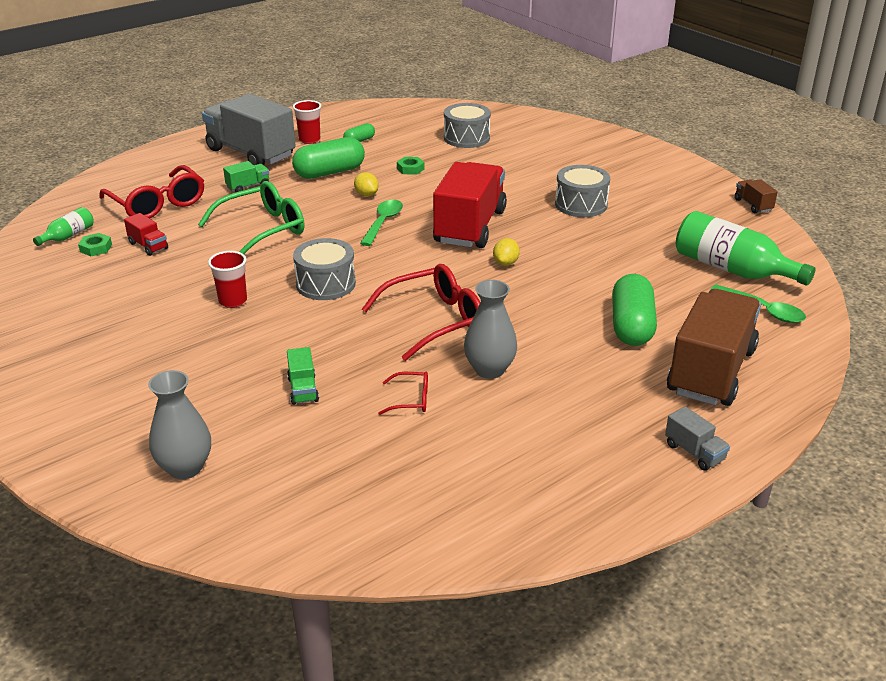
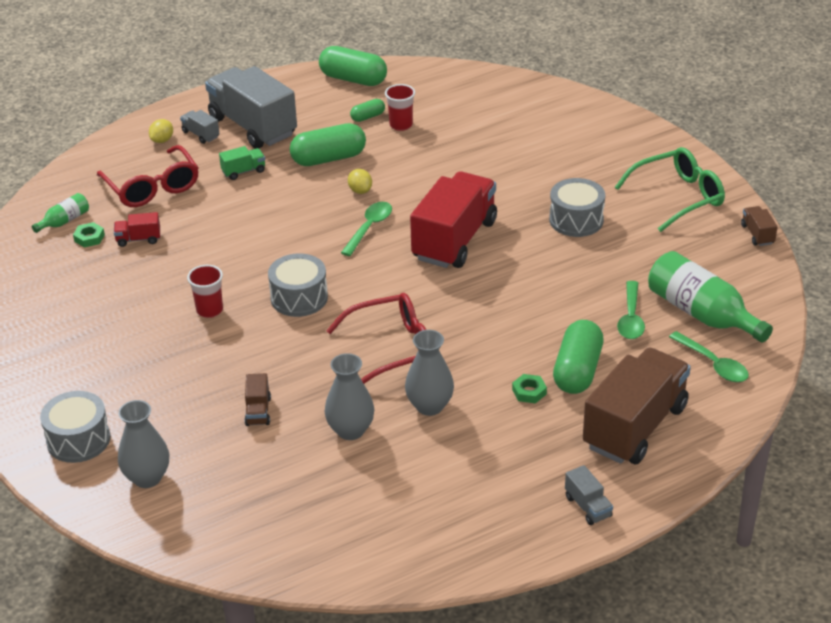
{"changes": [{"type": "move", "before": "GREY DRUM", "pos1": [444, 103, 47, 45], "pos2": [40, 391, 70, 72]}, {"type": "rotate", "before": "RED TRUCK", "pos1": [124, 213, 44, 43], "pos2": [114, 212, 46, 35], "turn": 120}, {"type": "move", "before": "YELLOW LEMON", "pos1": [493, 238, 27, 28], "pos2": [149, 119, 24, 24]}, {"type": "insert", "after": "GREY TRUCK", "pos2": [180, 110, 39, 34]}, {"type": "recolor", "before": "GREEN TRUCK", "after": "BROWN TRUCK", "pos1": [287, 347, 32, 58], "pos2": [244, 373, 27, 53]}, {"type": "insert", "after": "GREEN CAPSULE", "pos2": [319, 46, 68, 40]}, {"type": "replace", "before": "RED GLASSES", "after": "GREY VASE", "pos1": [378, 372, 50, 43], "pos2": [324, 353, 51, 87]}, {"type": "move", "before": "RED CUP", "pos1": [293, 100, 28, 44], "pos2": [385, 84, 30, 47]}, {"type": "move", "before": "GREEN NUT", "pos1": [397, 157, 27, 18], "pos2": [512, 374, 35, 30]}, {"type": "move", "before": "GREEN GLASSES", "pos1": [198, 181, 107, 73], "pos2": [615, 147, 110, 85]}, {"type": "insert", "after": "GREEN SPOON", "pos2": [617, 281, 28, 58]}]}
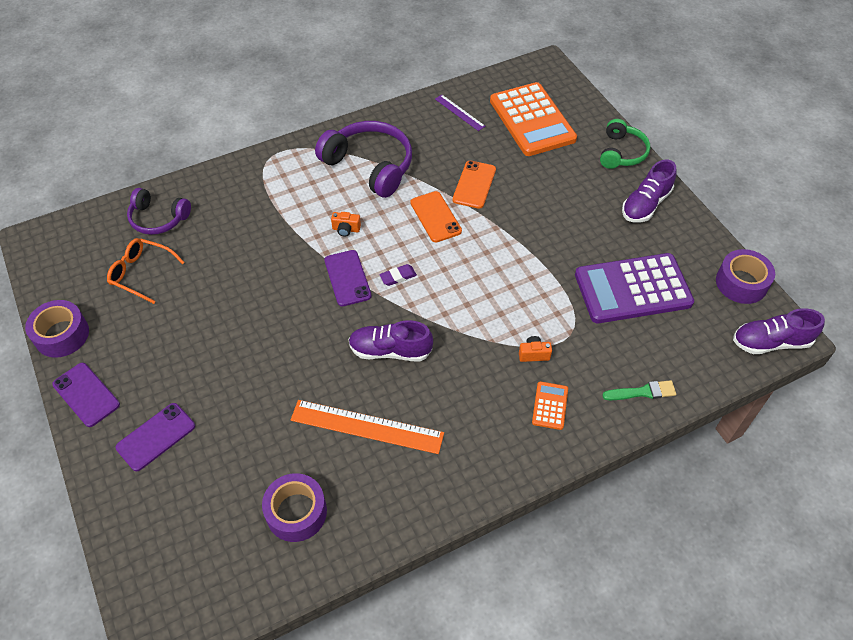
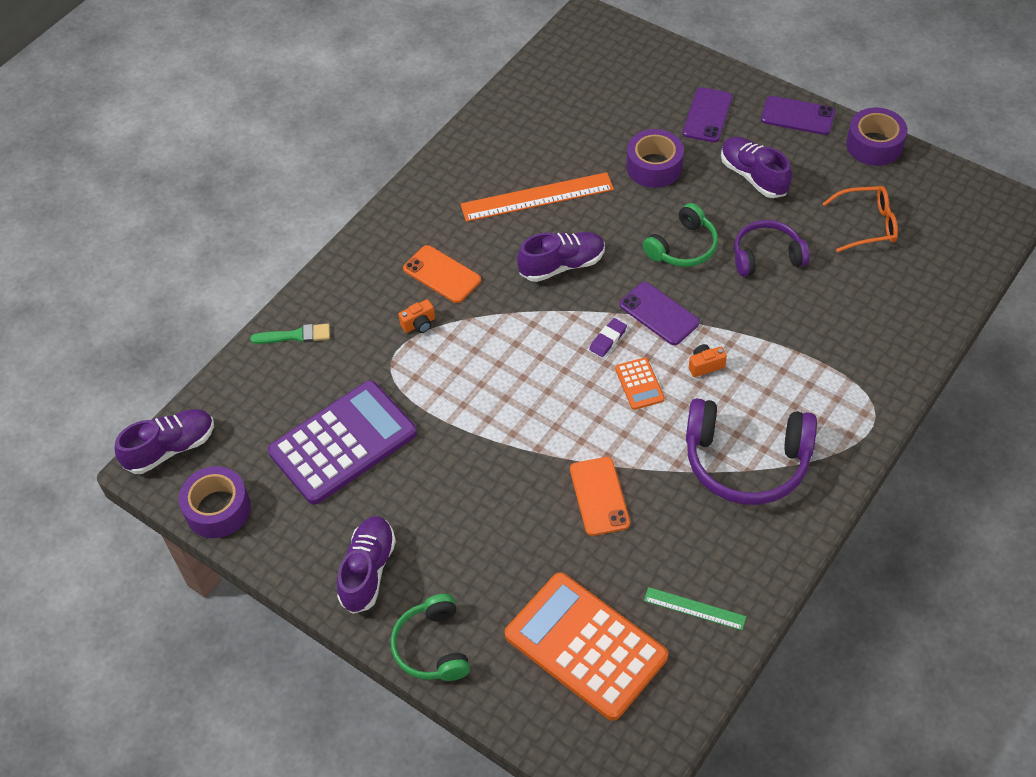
{"changes": [{"type": "rotate", "before": "GREEN BRUSH", "pos1": [602, 380, 74, 20], "pos2": [250, 324, 80, 20], "turn": -150}, {"type": "move", "before": "ORANGE PHONE", "pos1": [410, 191, 52, 51], "pos2": [403, 245, 78, 58]}, {"type": "move", "before": "ORANGE CALCULATOR", "pos1": [532, 381, 36, 49], "pos2": [615, 357, 50, 53]}, {"type": "move", "before": "PURPLE TAPE", "pos1": [262, 473, 65, 69], "pos2": [626, 129, 58, 59]}, {"type": "insert", "after": "GREEN HEADPHONES", "pos2": [643, 203, 75, 64]}, {"type": "recolor", "before": "PURPLE RULER", "after": "GREEN RULER", "pos1": [435, 95, 51, 36], "pos2": [644, 587, 102, 43]}, {"type": "insert", "after": "PURPLE SHOE", "pos2": [721, 137, 71, 61]}, {"type": "move", "before": "PURPLE HEADPHONES", "pos1": [127, 188, 64, 47], "pos2": [734, 220, 76, 57]}]}
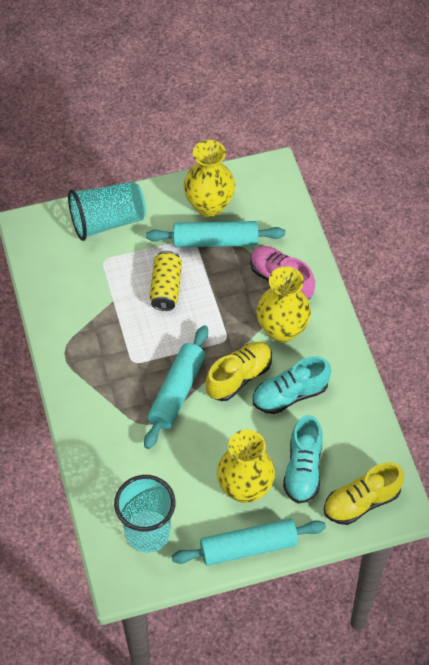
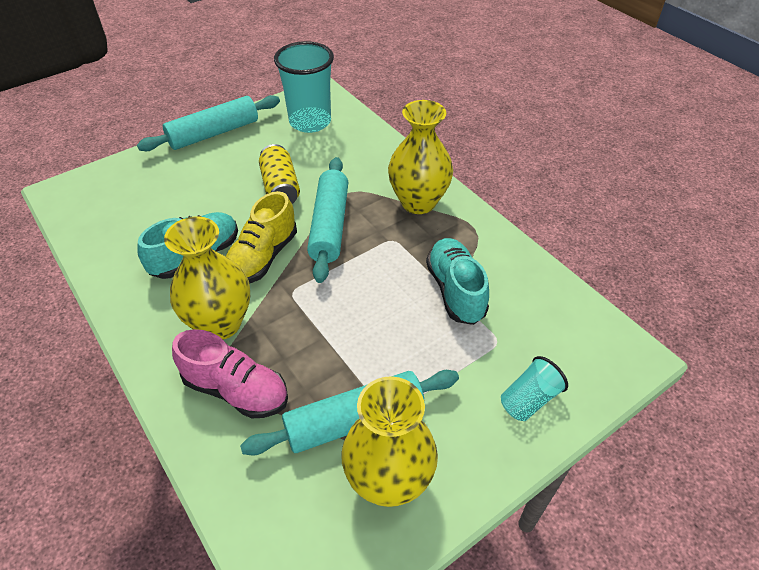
{"changes": [{"type": "move", "before": "YELLOW CAN", "pos1": [150, 251, 32, 60], "pos2": [259, 144, 41, 60]}, {"type": "move", "before": "YELLOW VASE", "pos1": [217, 429, 58, 74], "pos2": [388, 100, 65, 114]}, {"type": "move", "before": "TURQUOISE SHOE", "pos1": [283, 415, 40, 88], "pos2": [426, 238, 63, 87]}, {"type": "resize", "before": "TURQUOISE CUP", "pos1": [68, 181, 78, 60], "pos2": [501, 356, 67, 65], "scale": 0.53}, {"type": "delete", "before": "YELLOW SHOE", "pos1": [324, 462, 80, 63]}]}
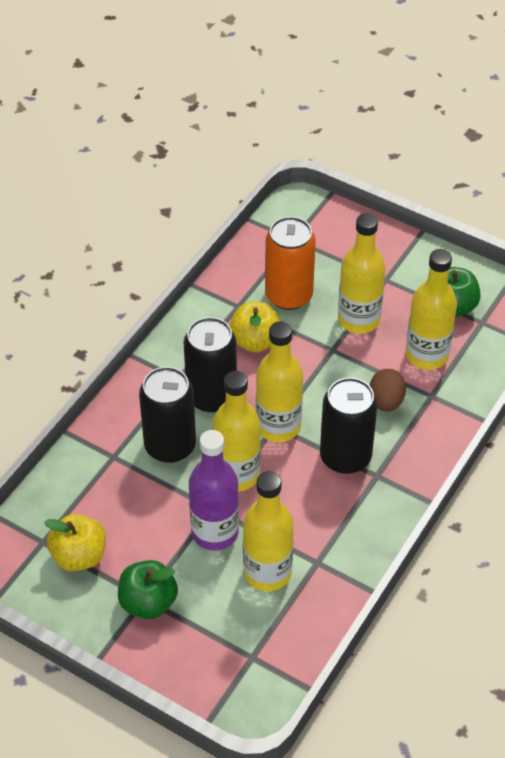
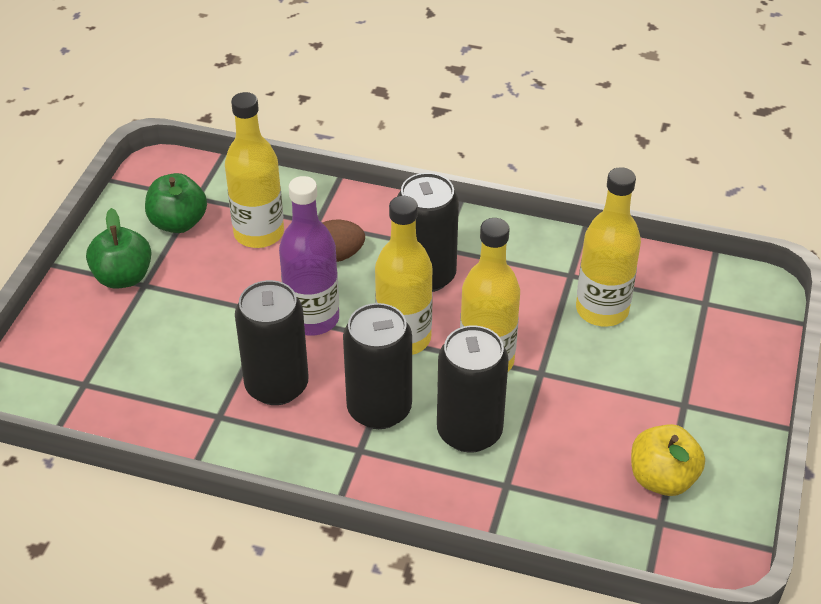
{"changes": [{"type": "move", "before": "GREEN APPLE", "pos1": [118, 560, 60, 59], "pos2": [86, 208, 65, 81]}, {"type": "replace", "before": "YELLOW APPLE", "after": "BLACK CAN", "pos1": [229, 302, 51, 51], "pos2": [235, 280, 74, 125]}, {"type": "move", "before": "PURPLE BOTTLE", "pos1": [189, 430, 50, 120], "pos2": [279, 176, 60, 160]}, {"type": "delete", "before": "ORANGE CAN", "pos1": [265, 217, 51, 93]}, {"type": "delete", "before": "YELLOW BOTTLE", "pos1": [338, 213, 47, 121]}]}
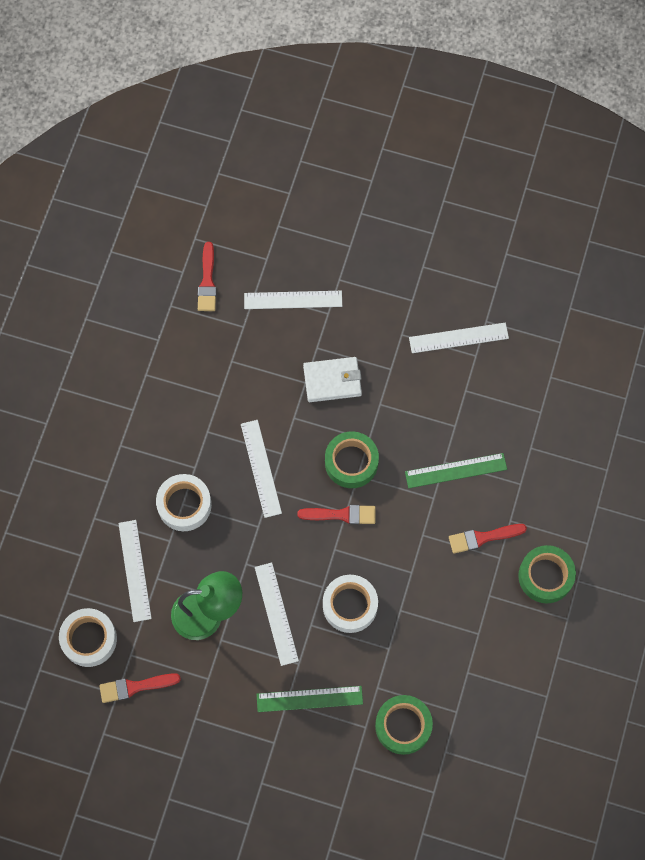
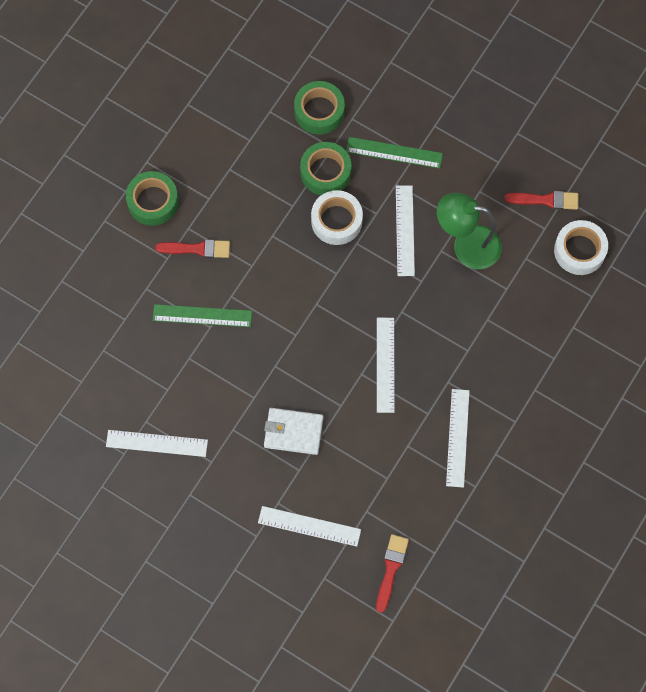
{"changes": [{"type": "move", "before": "GREEN TAPE", "pos1": [325, 431, 54, 57], "pos2": [300, 142, 51, 53]}, {"type": "move", "before": "WHITE RULER", "pos1": [118, 520, 34, 102], "pos2": [446, 389, 23, 99]}, {"type": "delete", "before": "WHITE TAPE", "pos1": [156, 474, 56, 57]}, {"type": "delete", "before": "RED BRUSH", "pos1": [297, 505, 79, 19]}]}
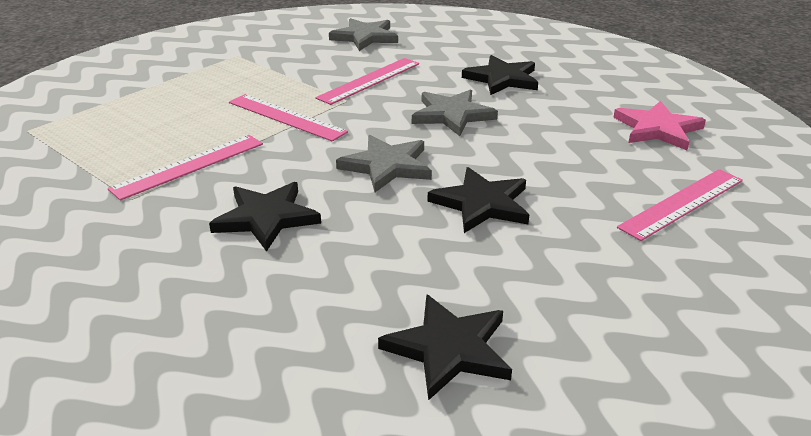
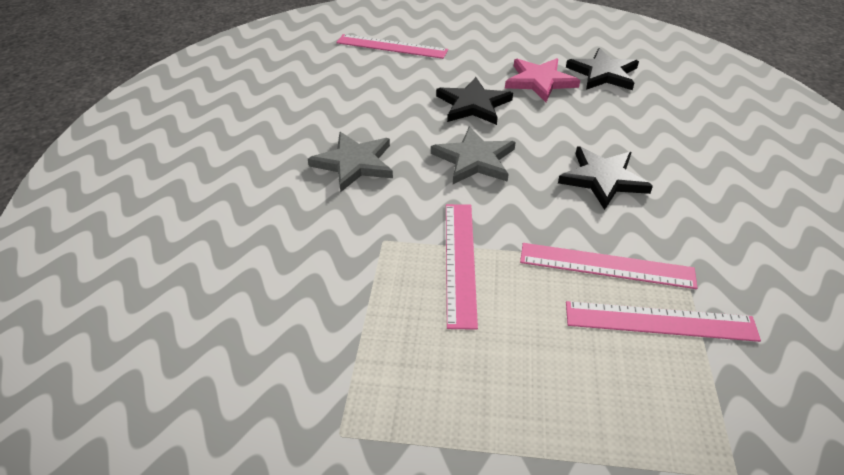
{"changes": [{"type": "move", "before": "PINK STAR", "pos1": [613, 101, 93, 49], "pos2": [505, 58, 75, 44]}, {"type": "move", "before": "PINK RULER", "pos1": [315, 58, 104, 47], "pos2": [566, 301, 195, 41]}, {"type": "delete", "before": "GREY STAR", "pos1": [329, 18, 69, 33]}, {"type": "delete", "before": "BLACK STAR", "pos1": [462, 55, 76, 40]}]}
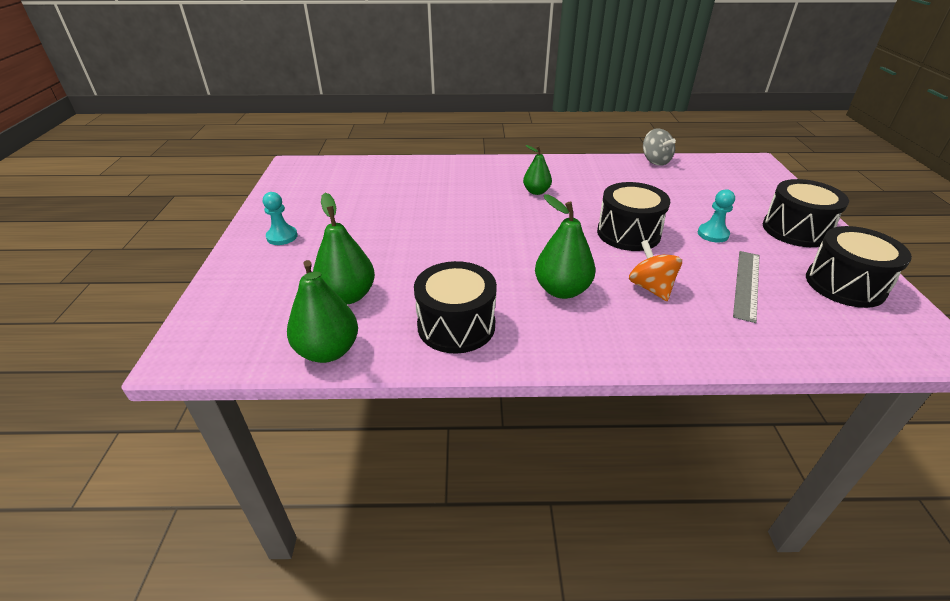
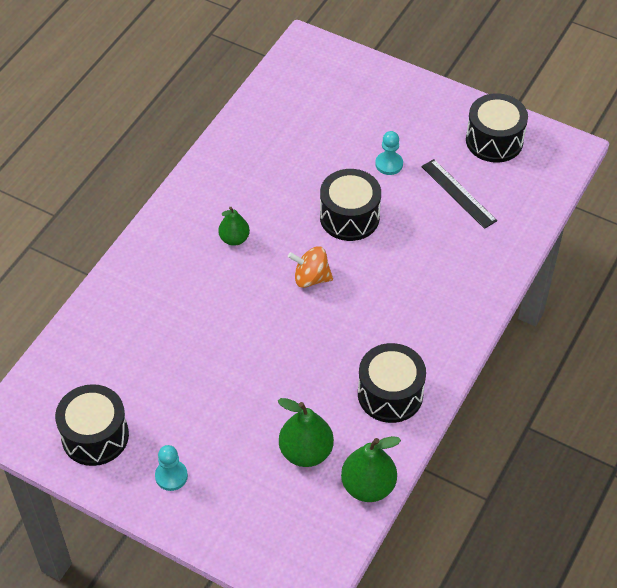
{"changes": [{"type": "move", "before": "BLACK DRUM", "pos1": [763, 179, 86, 68], "pos2": [55, 384, 74, 82]}, {"type": "move", "before": "ORANGE SPINNING TOP", "pos1": [629, 240, 53, 61], "pos2": [288, 246, 45, 42]}, {"type": "recolor", "before": "GREY RULER", "after": "BLACK RULER", "pos1": [733, 251, 27, 72], "pos2": [421, 159, 76, 70]}, {"type": "delete", "before": "GREEN PEAR", "pos1": [535, 194, 60, 105]}, {"type": "delete", "before": "GREY SPINNING TOP", "pos1": [643, 128, 33, 38]}]}
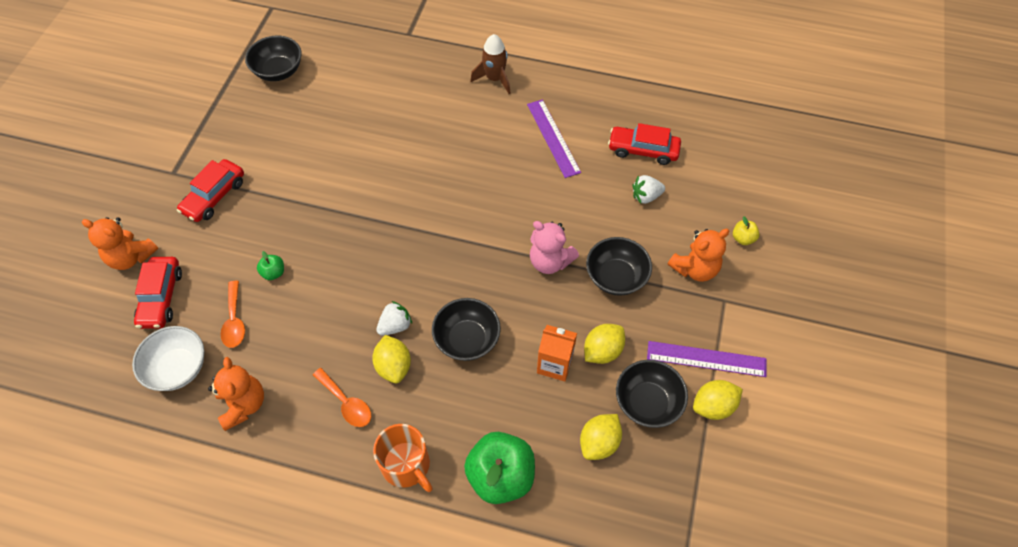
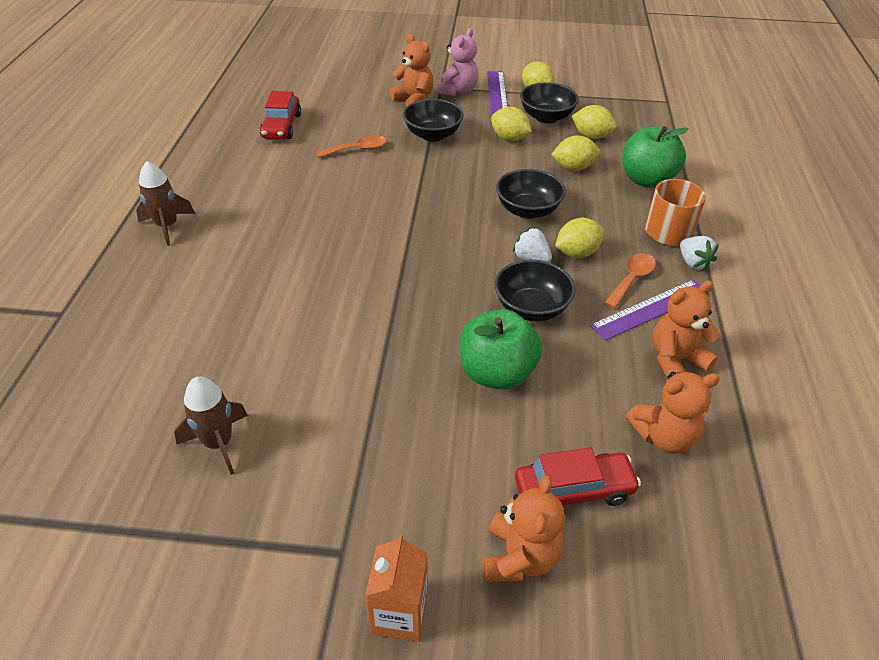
{"changes": [{"type": "insert", "after": "BROWN ROCKET", "pos2": [174, 376, 74, 99]}, {"type": "move", "before": "ORANGE SPOON", "pos1": [220, 281, 25, 67], "pos2": [316, 135, 71, 23]}, {"type": "move", "before": "ORANGE CARTON", "pos1": [537, 325, 40, 56], "pos2": [365, 534, 63, 108]}, {"type": "move", "before": "PINK TEDDY BEAR", "pos1": [530, 221, 49, 53], "pos2": [436, 28, 43, 68]}, {"type": "resize", "before": "GREEN APPLE", "pos1": [257, 251, 27, 29], "pos2": [460, 309, 82, 81], "scale": 2.28}, {"type": "move", "before": "BLACK BOWL", "pos1": [245, 36, 57, 45], "pos2": [495, 260, 81, 61]}, {"type": "insert", "after": "YELLOW LEMON", "pos2": [551, 135, 49, 36]}, {"type": "move", "before": "PURPLE RULER", "pos1": [527, 99, 54, 79], "pos2": [590, 280, 119, 61]}, {"type": "replace", "before": "WHITE BOWL", "after": "ORANGE TEDDY BEAR", "pos1": [132, 326, 72, 65], "pos2": [626, 372, 94, 81]}, {"type": "move", "before": "WHITE STRAWBERRY", "pos1": [632, 175, 33, 29], "pos2": [680, 236, 39, 35]}, {"type": "delete", "before": "RED CAR", "pos1": [177, 159, 67, 63]}, {"type": "delete", "before": "YELLOW APPLE", "pos1": [733, 216, 27, 29]}]}
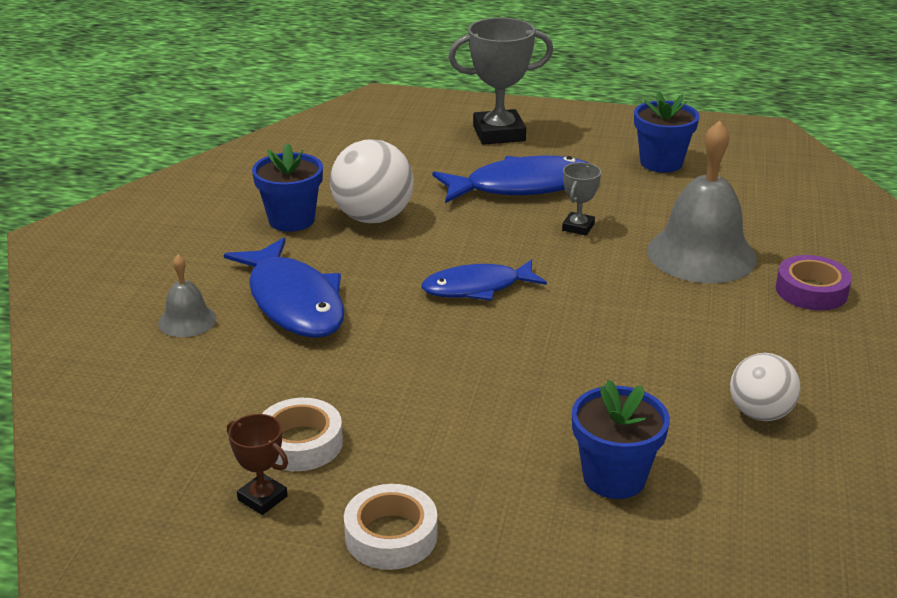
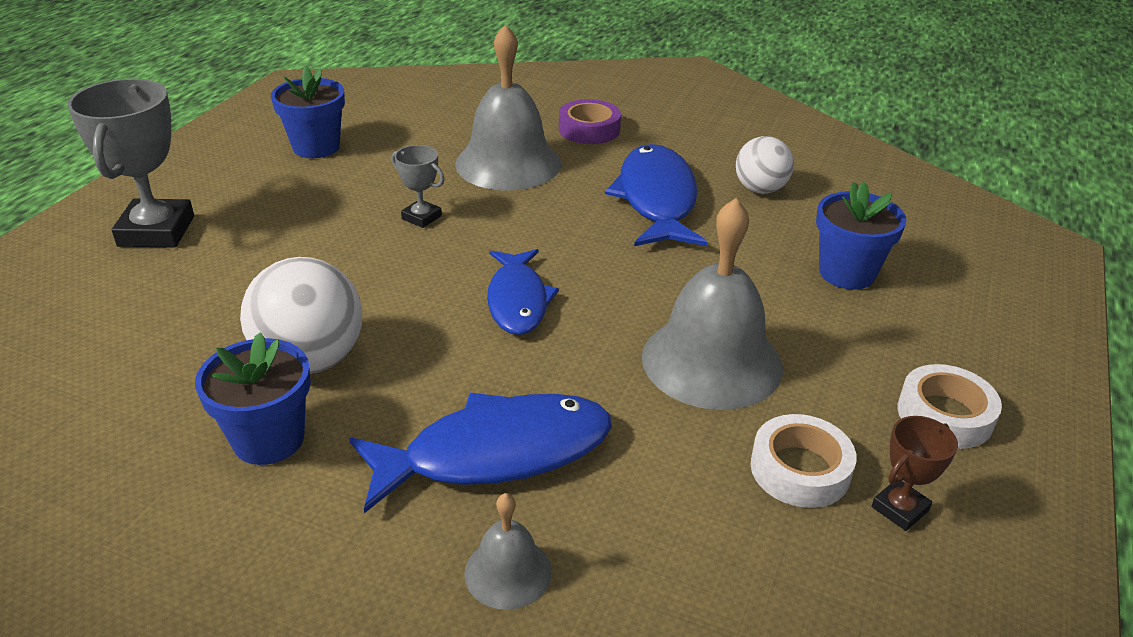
{"changes": [{"type": "move", "before": "BLUE FISH", "pos1": [433, 155, 155, 48], "pos2": [605, 144, 103, 102]}, {"type": "insert", "after": "GREY BELL", "pos2": [642, 198, 141, 212]}]}
